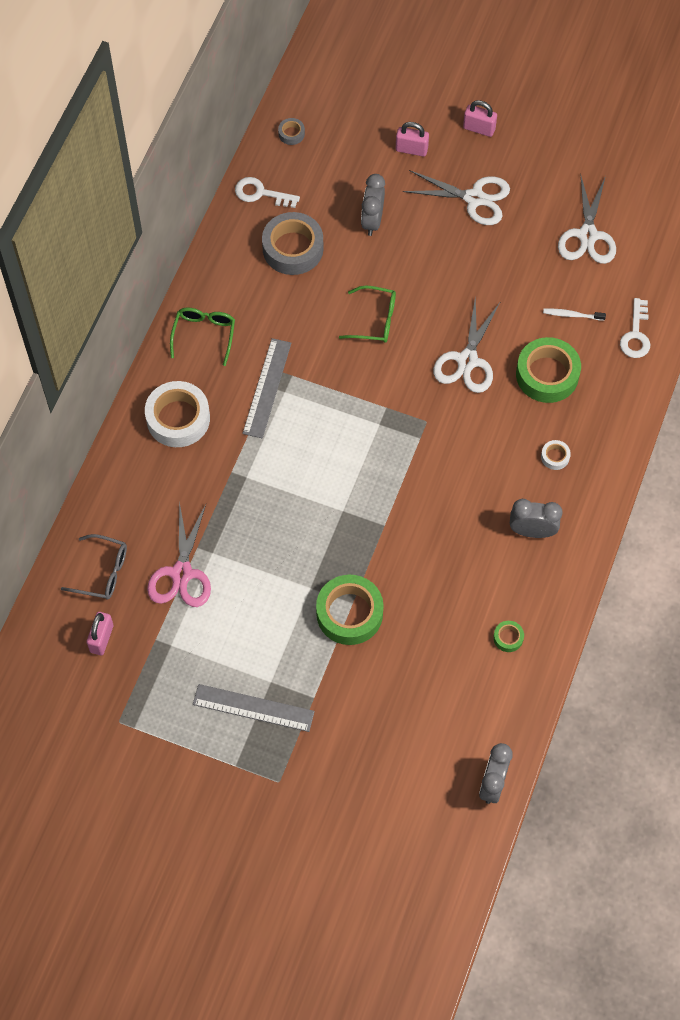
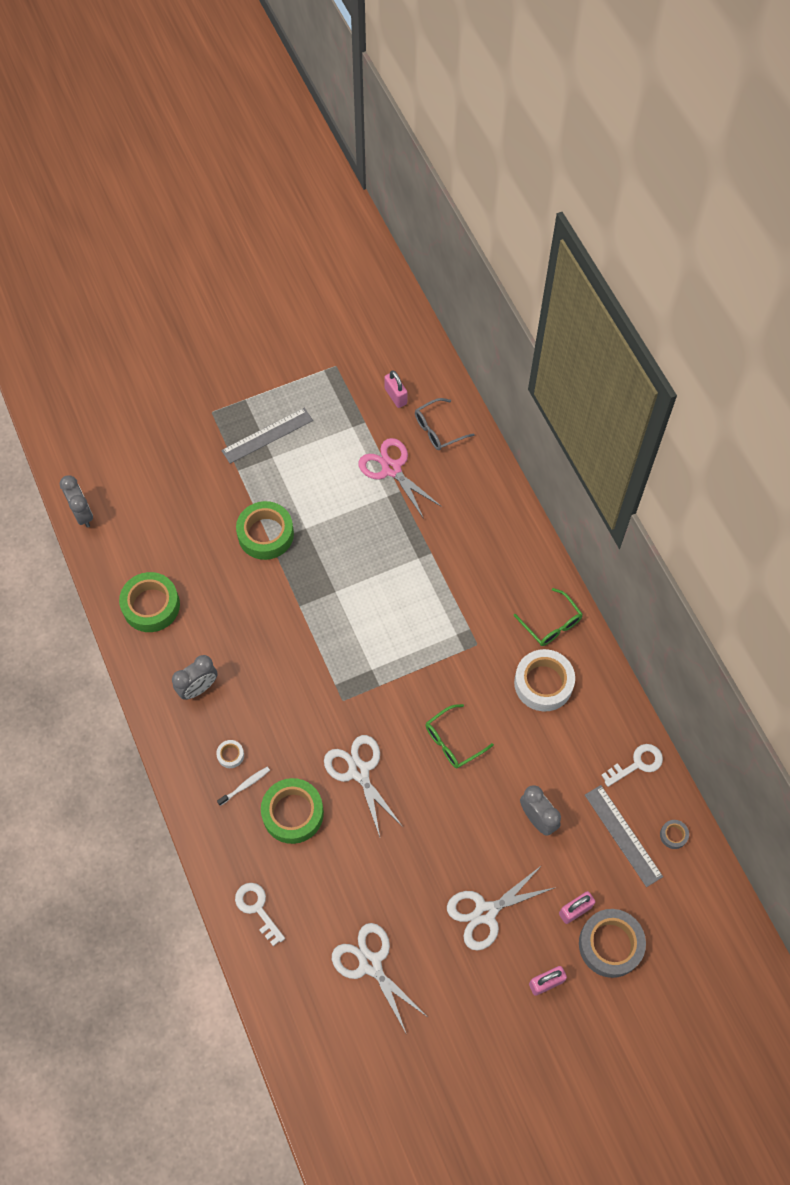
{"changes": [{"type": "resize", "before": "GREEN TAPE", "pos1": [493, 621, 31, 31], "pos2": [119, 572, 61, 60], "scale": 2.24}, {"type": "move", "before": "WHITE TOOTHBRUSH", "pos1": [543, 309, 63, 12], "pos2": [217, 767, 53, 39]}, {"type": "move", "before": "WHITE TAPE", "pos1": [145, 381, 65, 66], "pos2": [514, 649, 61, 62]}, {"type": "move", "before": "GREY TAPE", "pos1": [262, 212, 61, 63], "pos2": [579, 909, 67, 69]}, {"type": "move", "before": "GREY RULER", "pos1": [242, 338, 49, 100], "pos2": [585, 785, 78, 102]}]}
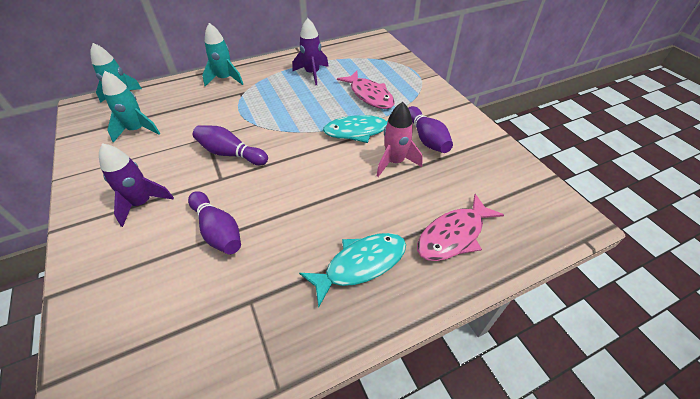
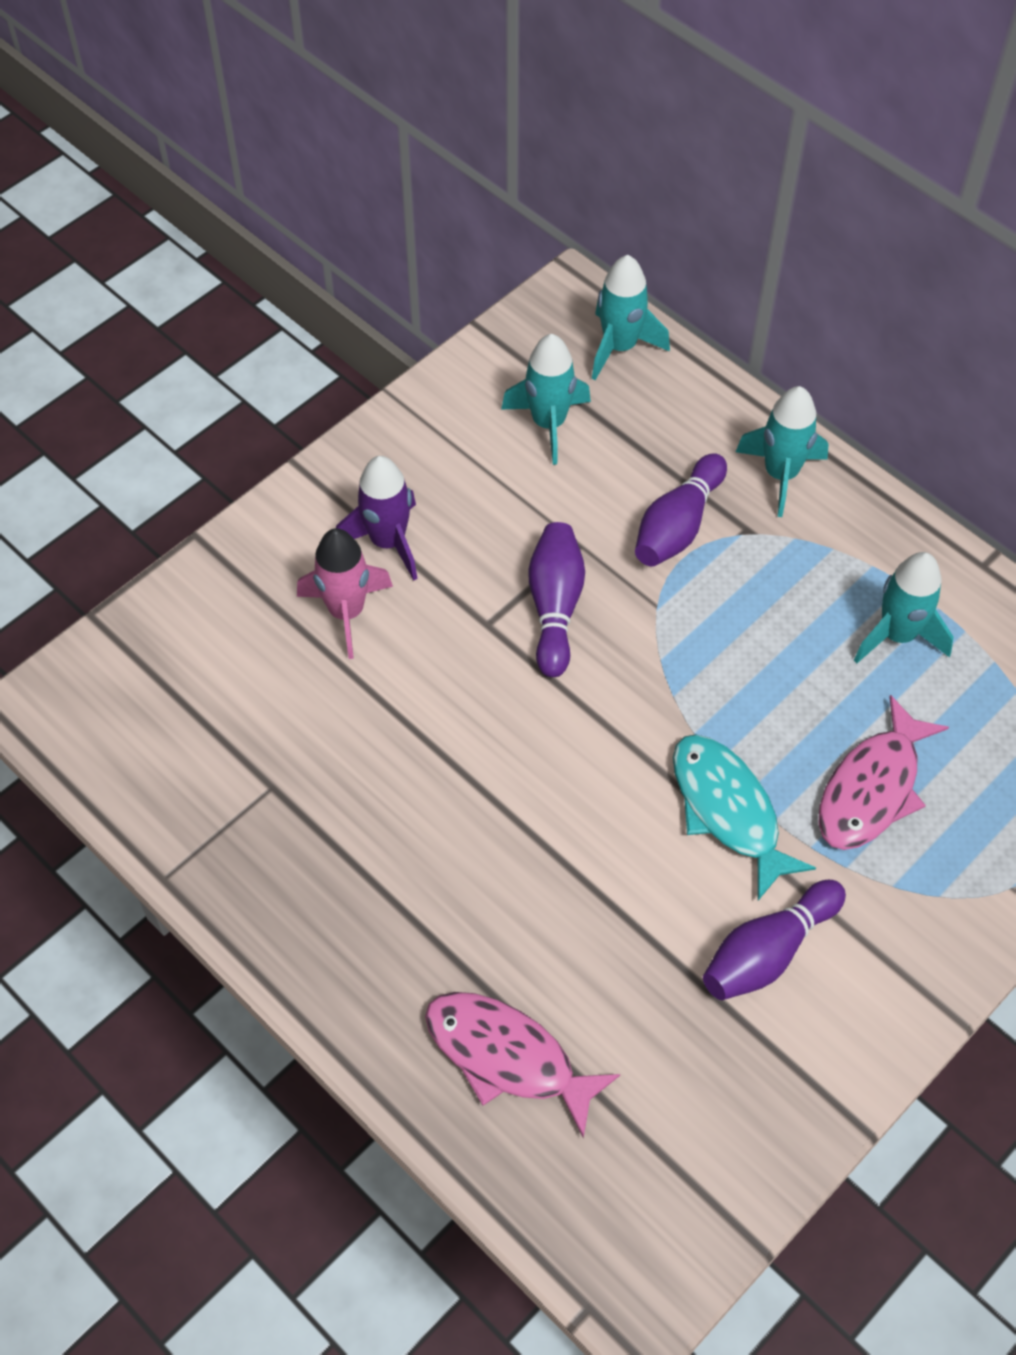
{"changes": [{"type": "move", "before": "PINK ROCKET", "pos1": [377, 102, 46, 75], "pos2": [297, 528, 96, 131]}, {"type": "move", "before": "PURPLE BOWLING PIN", "pos1": [188, 191, 53, 63], "pos2": [635, 453, 92, 113]}, {"type": "recolor", "before": "PURPLE ROCKET", "after": "TURQUOISE ROCKET", "pos1": [293, 18, 36, 67], "pos2": [854, 552, 100, 111]}, {"type": "delete", "before": "TURQUOISE FISH", "pos1": [299, 233, 107, 74]}]}
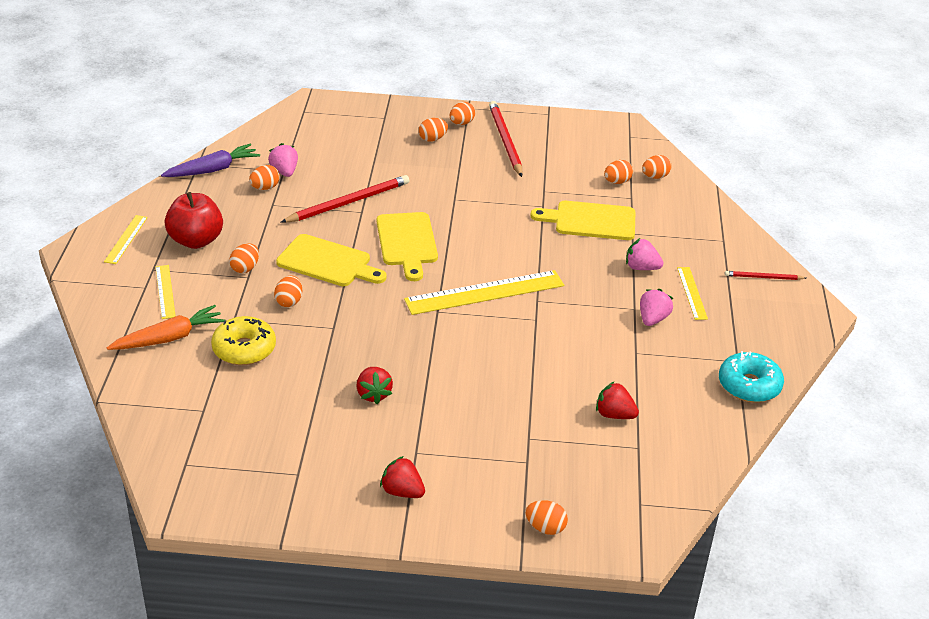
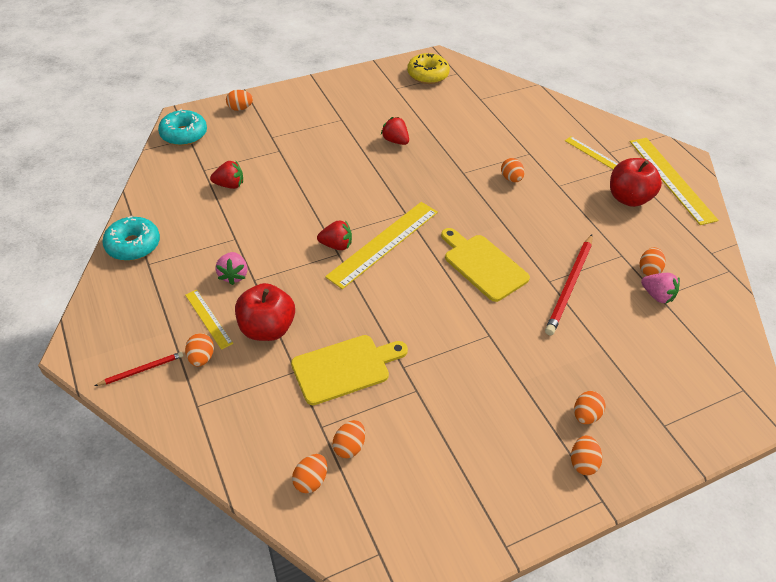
{"changes": [{"type": "insert", "after": "TURQUOISE DONUT", "pos2": [158, 109, 49, 37]}, {"type": "move", "before": "ORANGE EGG", "pos1": [229, 243, 30, 30], "pos2": [185, 333, 29, 34]}, {"type": "replace", "before": "PINK STRAWBERRY", "after": "RED APPLE", "pos1": [626, 238, 37, 32], "pos2": [235, 283, 60, 58]}, {"type": "move", "before": "RED STRAWBERRY", "pos1": [380, 456, 45, 42], "pos2": [317, 220, 35, 30]}, {"type": "move", "before": "YELLOW DONUT", "pos1": [211, 316, 65, 49], "pos2": [407, 53, 43, 31]}, {"type": "resize", "before": "YELLOW RULER", "pos1": [104, 215, 44, 49], "pos2": [630, 138, 89, 87], "scale": 1.93}, {"type": "delete", "before": "ORANGE CARROT", "pos1": [107, 305, 119, 45]}, {"type": "delete", "before": "PURPLE CARROT", "pos1": [161, 144, 99, 33]}, {"type": "delete", "before": "YELLOW CUTTING BOARD", "pos1": [276, 234, 111, 52]}, {"type": "delete", "before": "RED PENCIL", "pos1": [489, 101, 33, 76]}]}
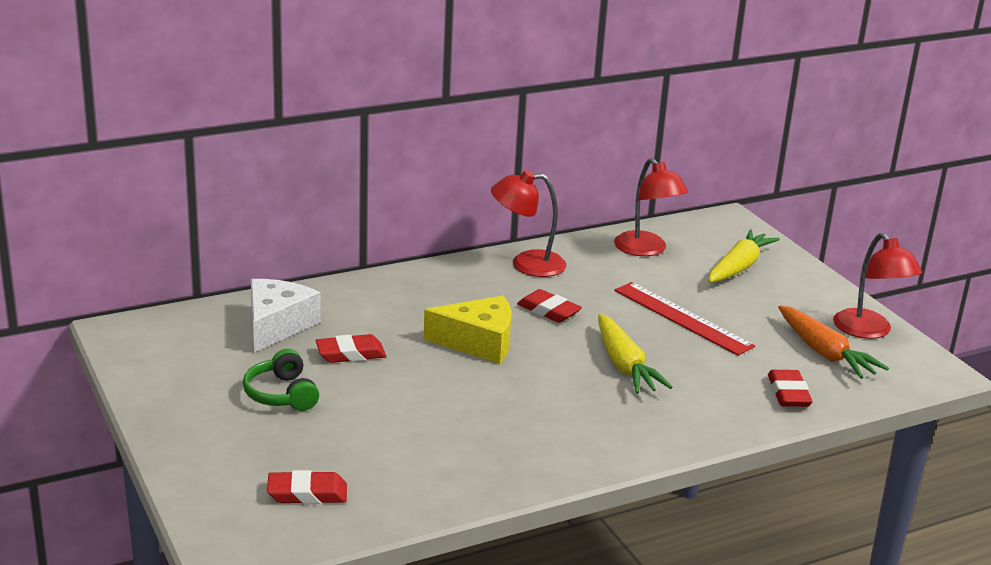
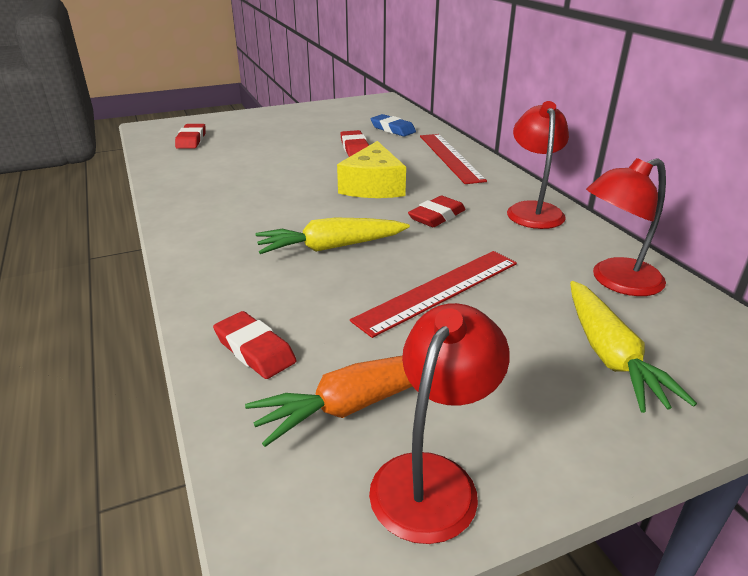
{"changes": [{"type": "rotate", "before": "RED ERASER", "pos1": [768, 370, 45, 37], "pos2": [213, 311, 83, 68], "turn": 45}, {"type": "rotate", "before": "RED LAMP", "pos1": [833, 233, 89, 106], "pos2": [369, 303, 141, 241], "turn": 135}, {"type": "replace", "before": "WHITE CHEESE", "after": "BLUE ERASER", "pos1": [251, 279, 70, 74], "pos2": [370, 114, 46, 23]}, {"type": "insert", "after": "RED RULER", "pos2": [420, 134, 67, 50]}, {"type": "rotate", "before": "YELLOW CARROT", "pos1": [708, 229, 72, 54], "pos2": [570, 281, 127, 132], "turn": 45}, {"type": "delete", "before": "GREEN HEADPHONES", "pos1": [243, 349, 76, 62]}]}
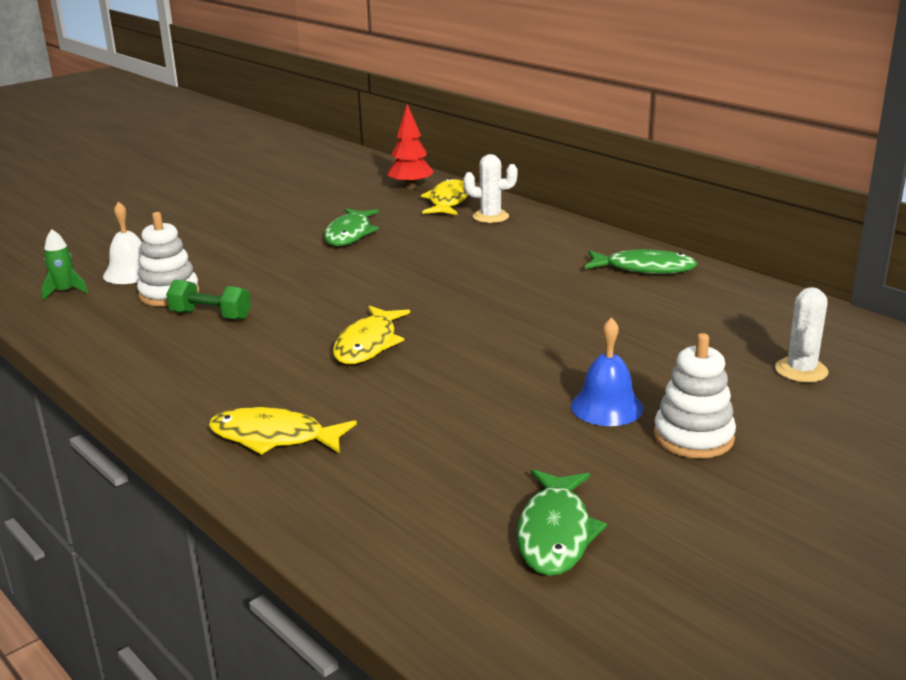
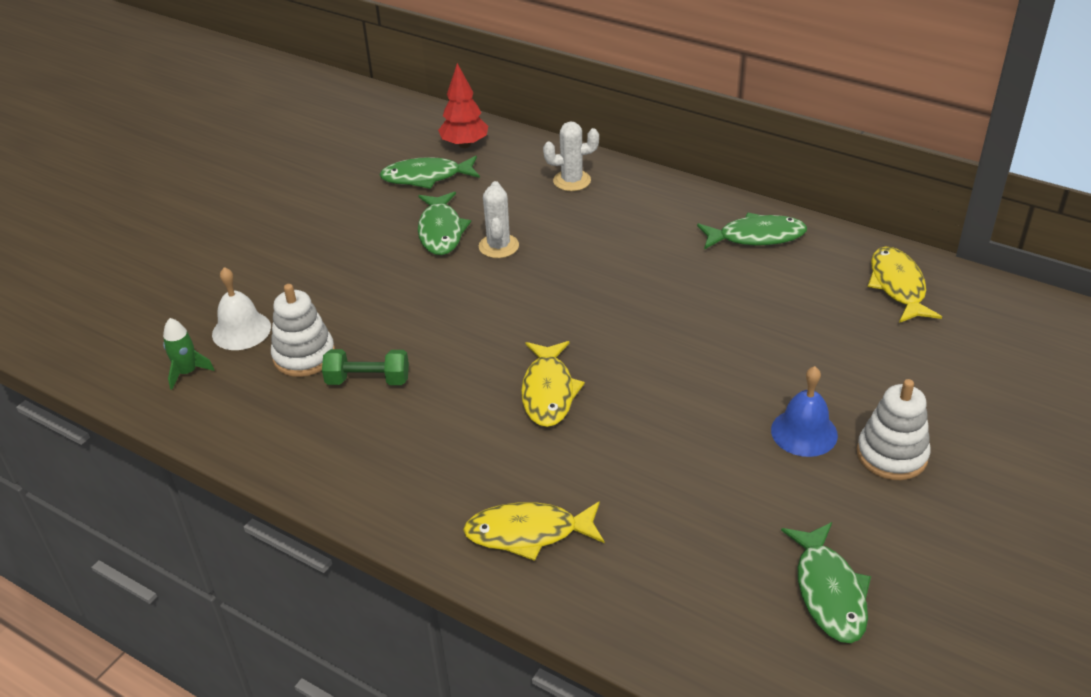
{"changes": [{"type": "insert", "after": "GREEN FISH", "pos2": [380, 156, 100, 33]}, {"type": "move", "before": "WHITE CACTUS", "pos1": [775, 287, 54, 95], "pos2": [479, 181, 40, 77]}, {"type": "move", "before": "YELLOW FISH", "pos1": [421, 178, 47, 37], "pos2": [868, 247, 74, 76]}]}
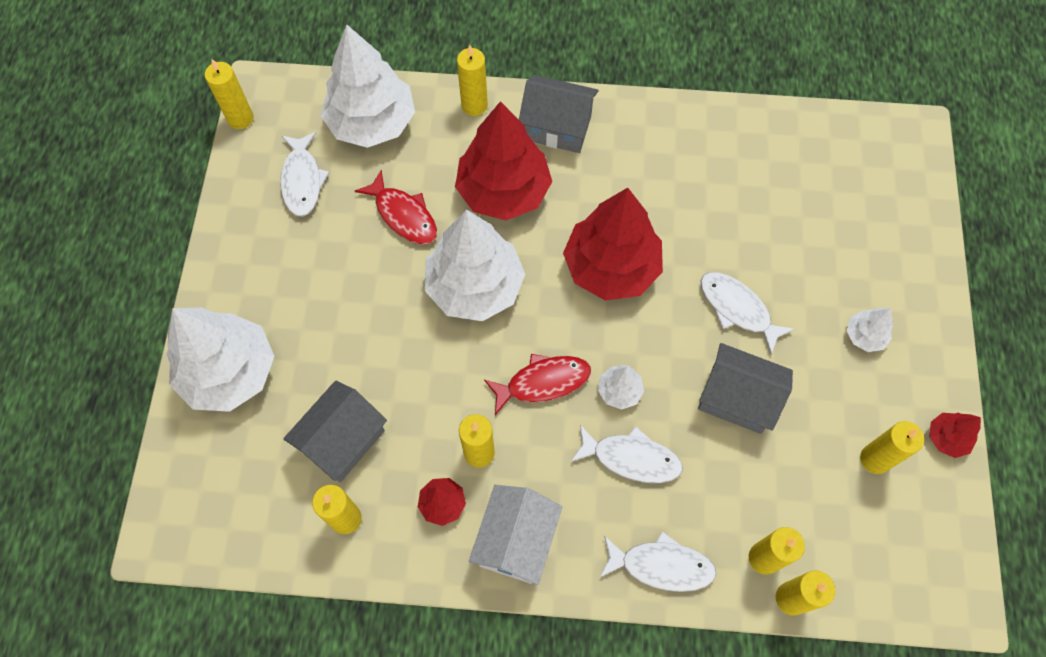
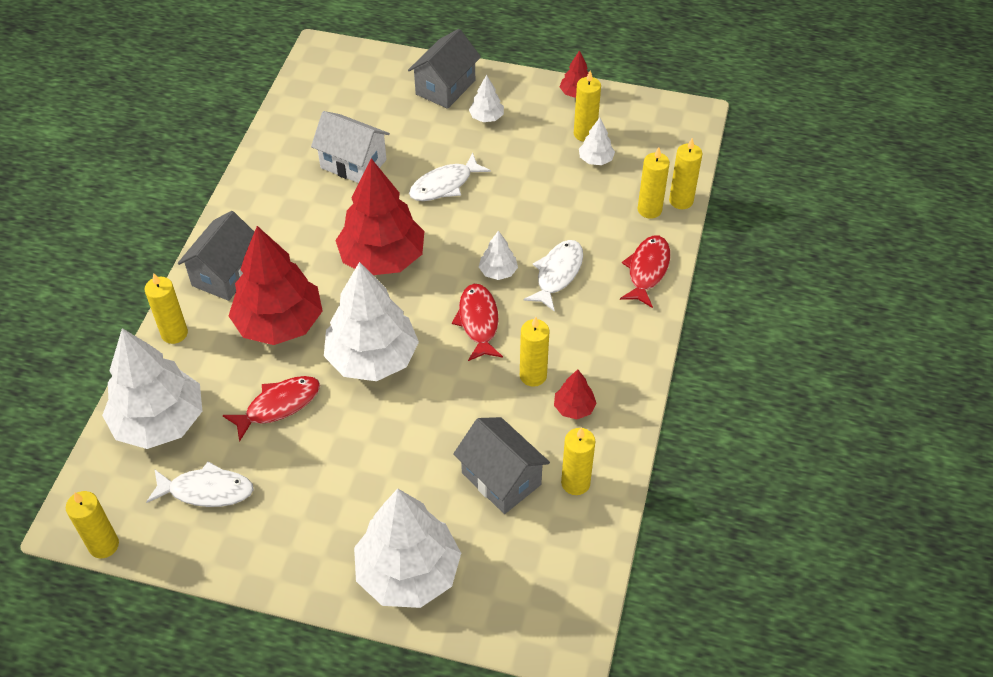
{"changes": [{"type": "move", "before": "WHITE HOUSE", "pos1": [469, 485, 93, 100], "pos2": [311, 111, 79, 72]}, {"type": "move", "before": "GREY HOUSE", "pos1": [698, 343, 95, 91], "pos2": [408, 29, 73, 80]}, {"type": "insert", "after": "WHITE TREE", "pos2": [579, 118, 36, 47]}, {"type": "recolor", "before": "WHITE FISH", "after": "RED FISH", "pos1": [599, 531, 117, 61], "pos2": [620, 236, 50, 72]}]}
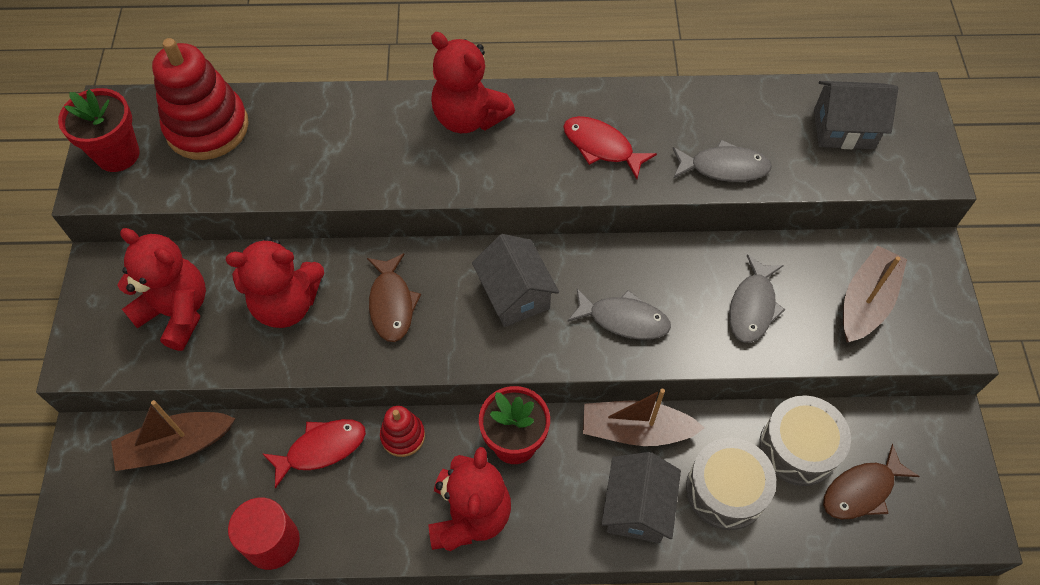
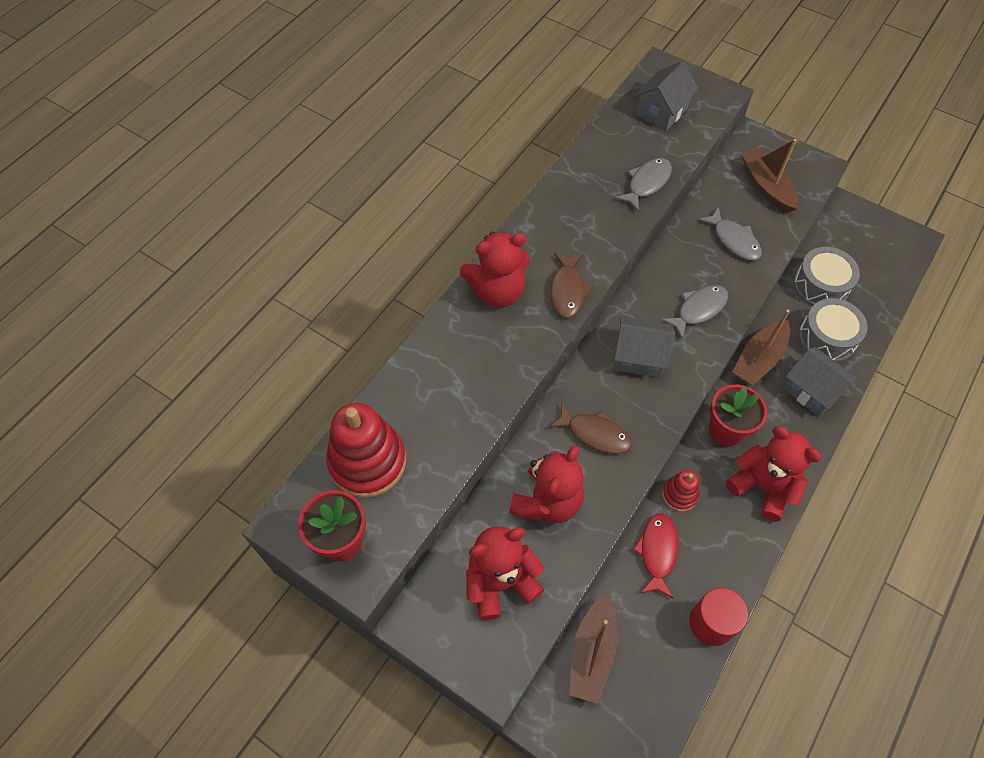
{"changes": [{"type": "move", "before": "BROWN FISH", "pos1": [823, 444, 97, 76], "pos2": [550, 253, 42, 65]}, {"type": "delete", "before": "RED FISH", "pos1": [563, 116, 94, 63]}]}
